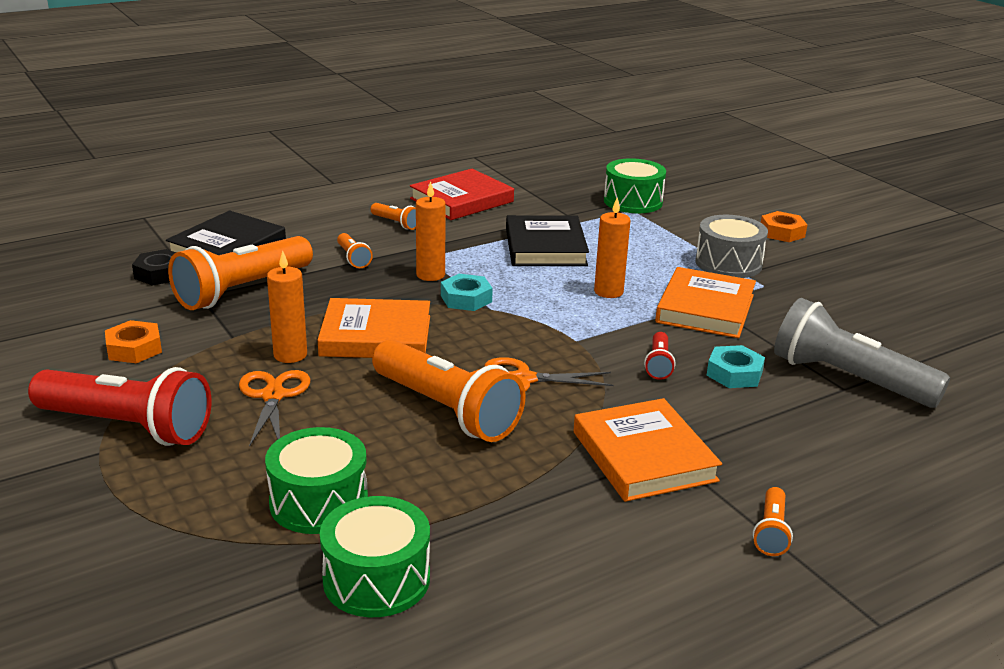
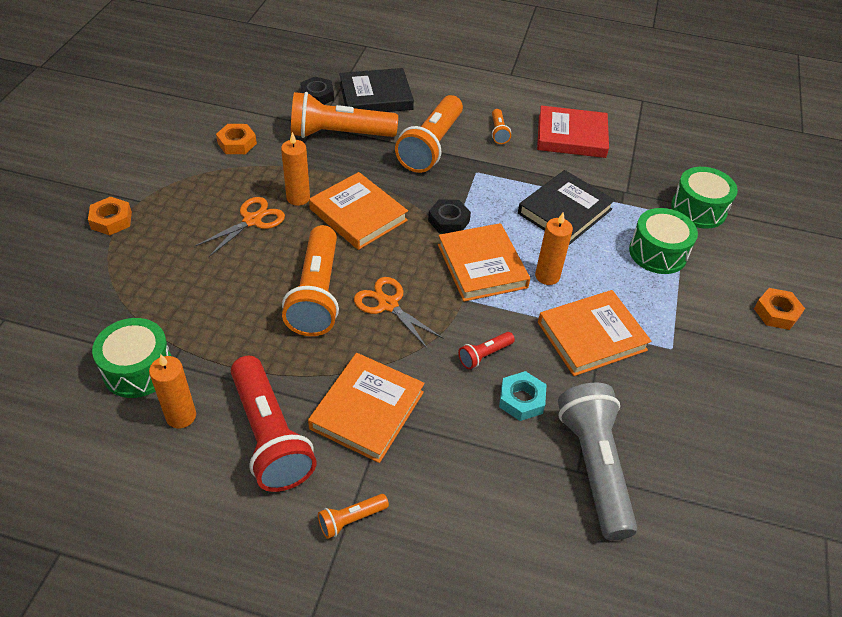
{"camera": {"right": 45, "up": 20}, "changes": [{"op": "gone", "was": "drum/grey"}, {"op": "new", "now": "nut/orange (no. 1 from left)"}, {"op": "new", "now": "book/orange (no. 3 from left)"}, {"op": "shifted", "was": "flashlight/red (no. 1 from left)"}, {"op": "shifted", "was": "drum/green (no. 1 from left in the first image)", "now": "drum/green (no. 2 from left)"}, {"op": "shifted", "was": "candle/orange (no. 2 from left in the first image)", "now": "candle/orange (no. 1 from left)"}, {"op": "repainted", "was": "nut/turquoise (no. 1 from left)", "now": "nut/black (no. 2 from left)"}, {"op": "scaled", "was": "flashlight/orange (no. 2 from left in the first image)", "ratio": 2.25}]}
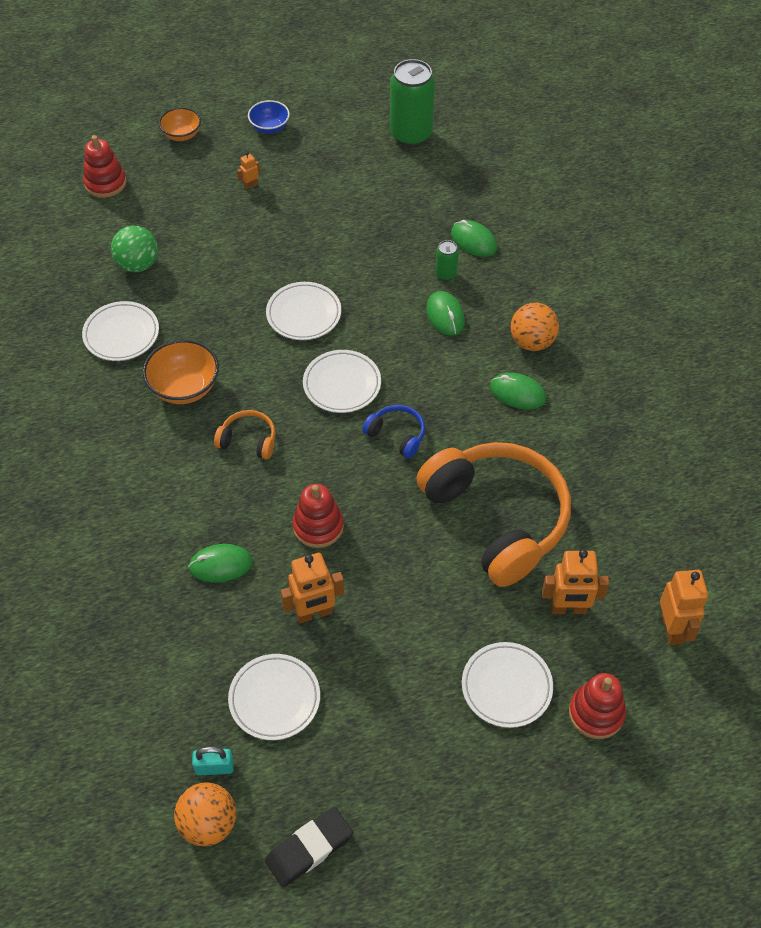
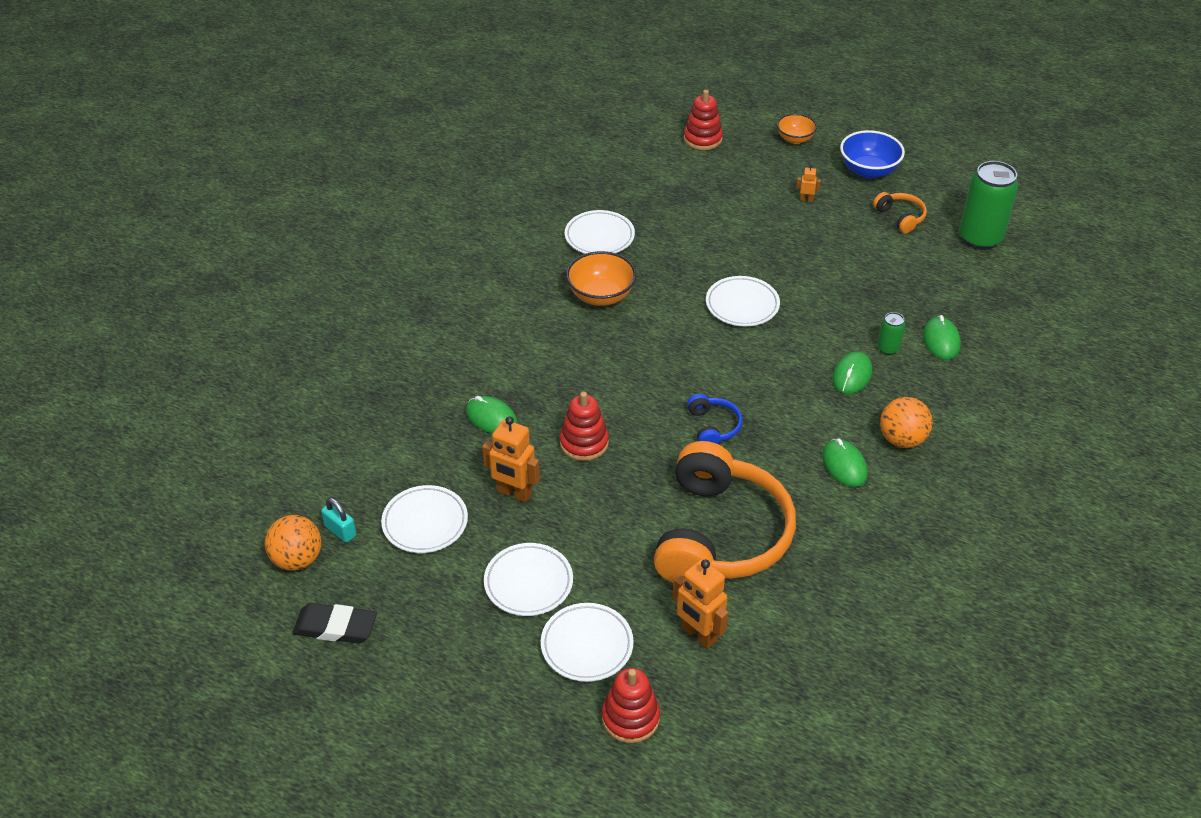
{"camera": {"right": 45, "up": -10}, "changes": [{"op": "gone", "was": "ball/green"}, {"op": "gone", "was": "robot/orange (no. 4 from left)"}, {"op": "shifted", "was": "headphones/orange (no. 1 from left in the first image)", "now": "headphones/orange (no. 2 from left)"}, {"op": "shifted", "was": "plate/white (no. 4 from left in the first image)", "now": "plate/white (no. 2 from left)"}, {"op": "scaled", "was": "bowl/blue", "ratio": 1.54}]}
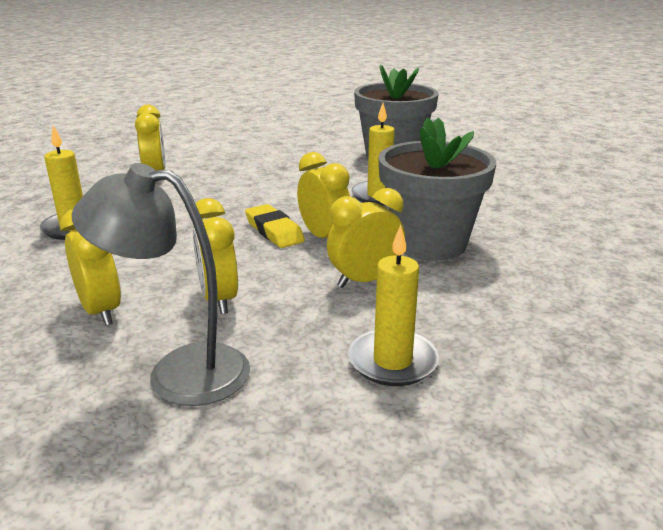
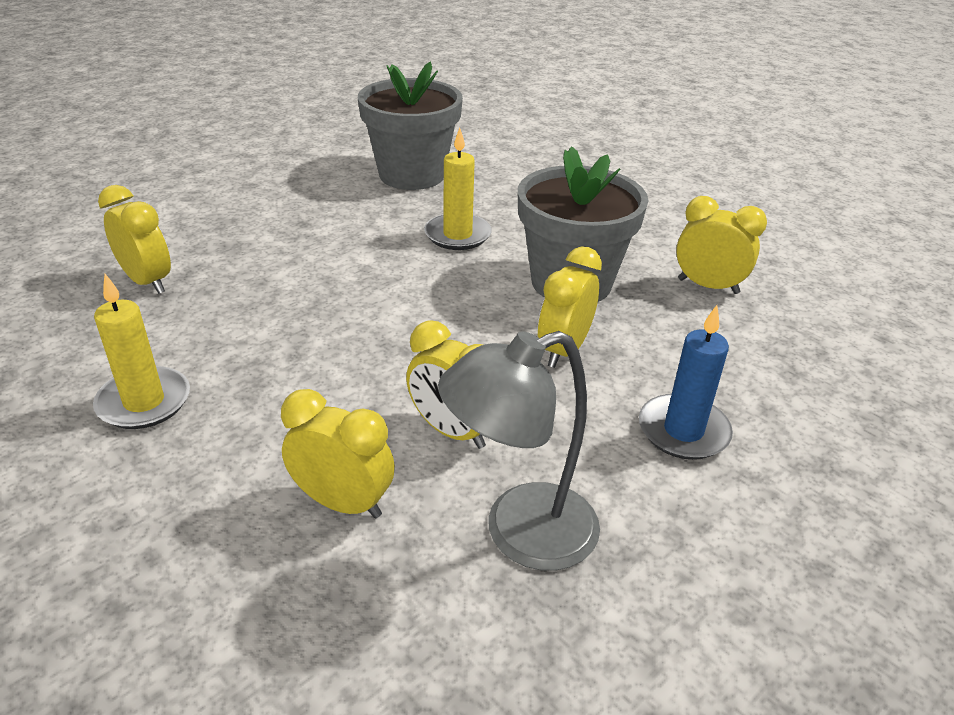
{"camera": {"right": -35, "up": 10}, "changes": [{"op": "gone", "was": "eraser/yellow"}, {"op": "shifted", "was": "clock/yellow (no. 4 from left in the first image)", "now": "clock/yellow (no. 5 from left)"}, {"op": "repainted", "was": "candle/yellow (no. 3 from left)", "now": "candle/blue"}]}
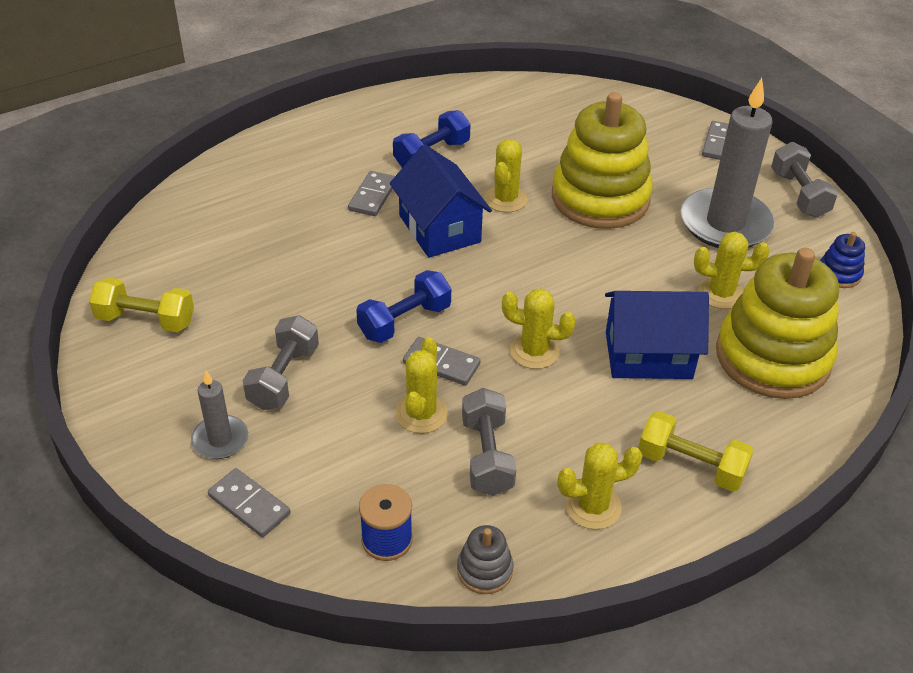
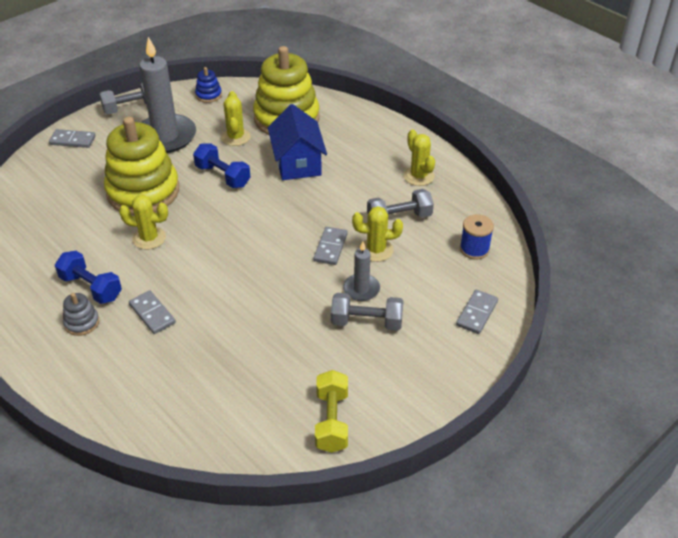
{"camera": {"right": -100, "up": 0}, "changes": [{"op": "gone", "was": "house/blue (no. 1 from left)"}, {"op": "gone", "was": "cactus/yellow (no. 3 from left)"}, {"op": "gone", "was": "dumbbell/yellow (no. 2 from left)"}, {"op": "shifted", "was": "candle/grey (no. 1 from left in the first image)", "now": "candle/grey (no. 2 from left)"}, {"op": "shifted", "was": "dumbbell/blue (no. 1 from left in the first image)", "now": "dumbbell/blue (no. 2 from left)"}, {"op": "shifted", "was": "stacking toy/grey"}, {"op": "rotated", "was": "domino/grey (no. 2 from left)", "clockwise": 45}]}
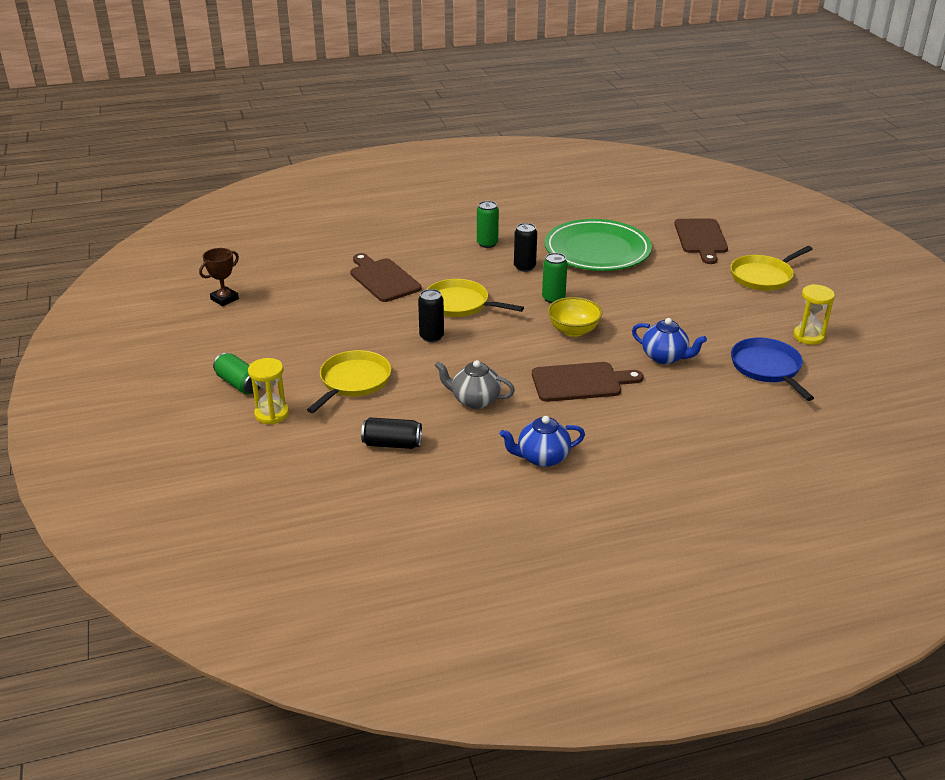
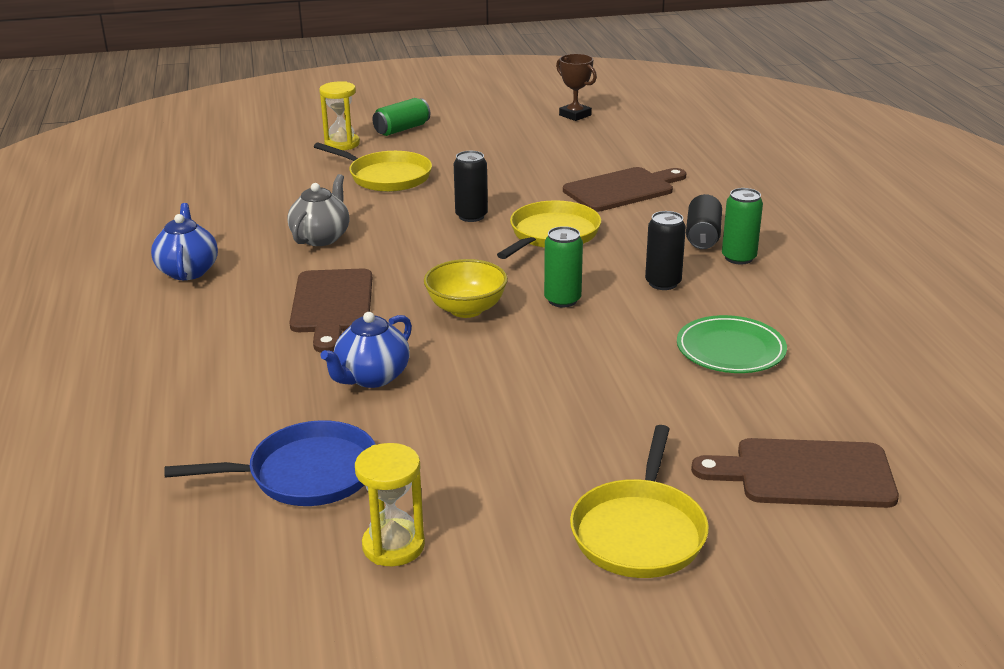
{"camera": {"right": 95, "up": -5}, "changes": [{"op": "shifted", "was": "can/black (no. 1 from left in the first image)", "now": "can/black (no. 3 from left)"}, {"op": "rotated", "was": "pan/yellow (no. 3 from left)", "clockwise": -135}, {"op": "scaled", "was": "plate/green", "ratio": 0.55}]}
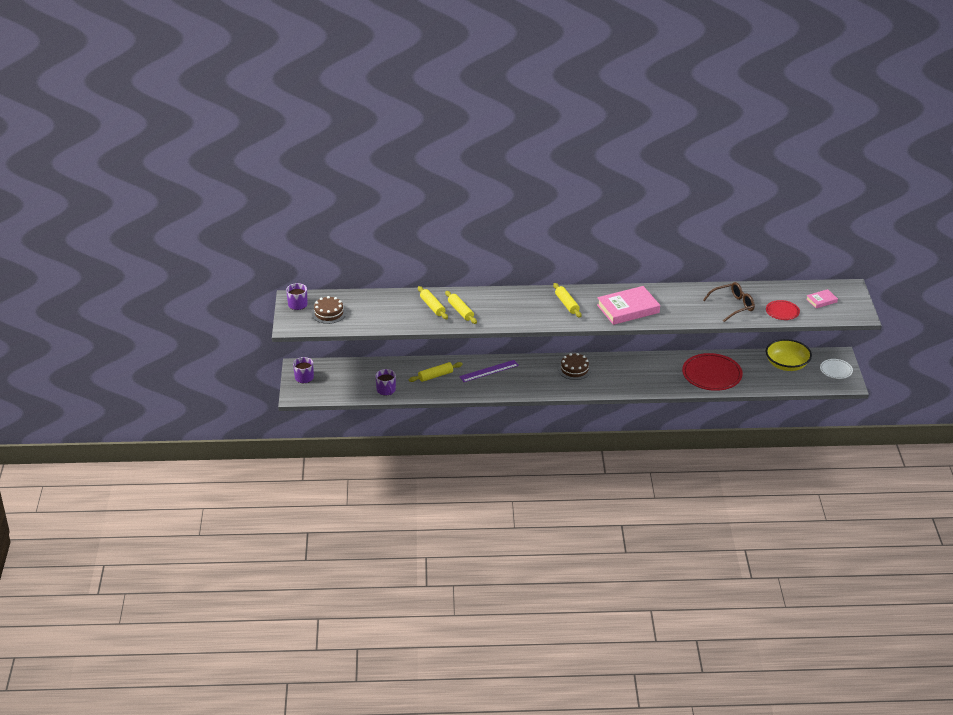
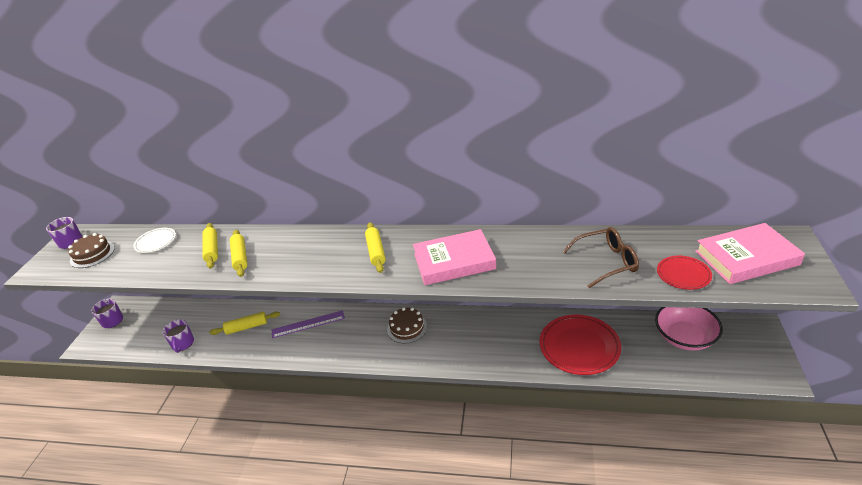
{"camera": {"right": 15, "up": 0}, "changes": [{"op": "shifted", "was": "plate/white"}, {"op": "repainted", "was": "bowl/yellow", "now": "bowl/pink"}, {"op": "scaled", "was": "book/pink (no. 2 from left)", "ratio": 2.03}]}
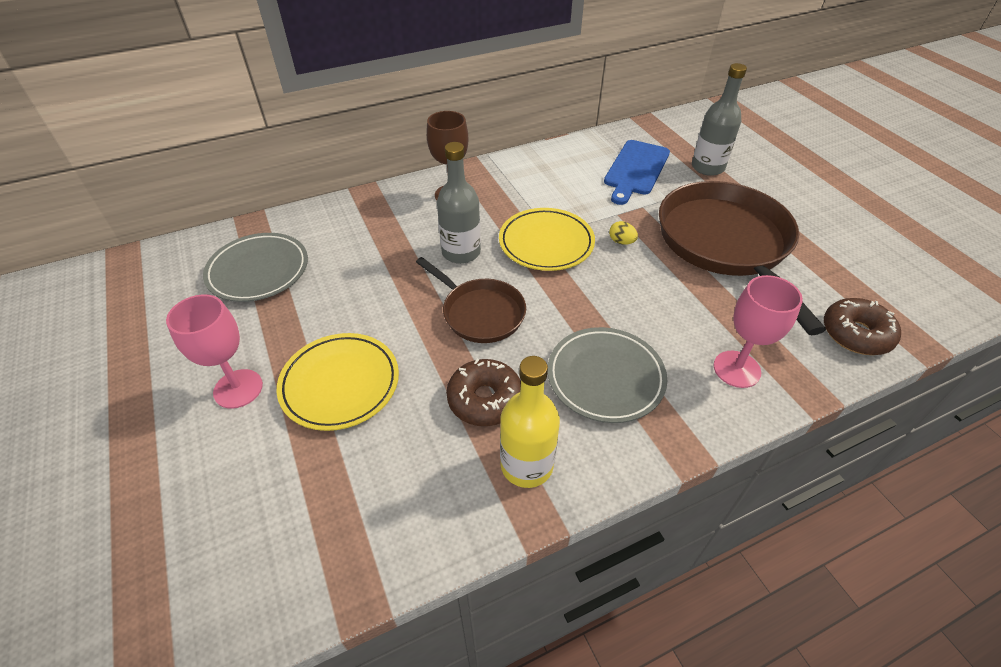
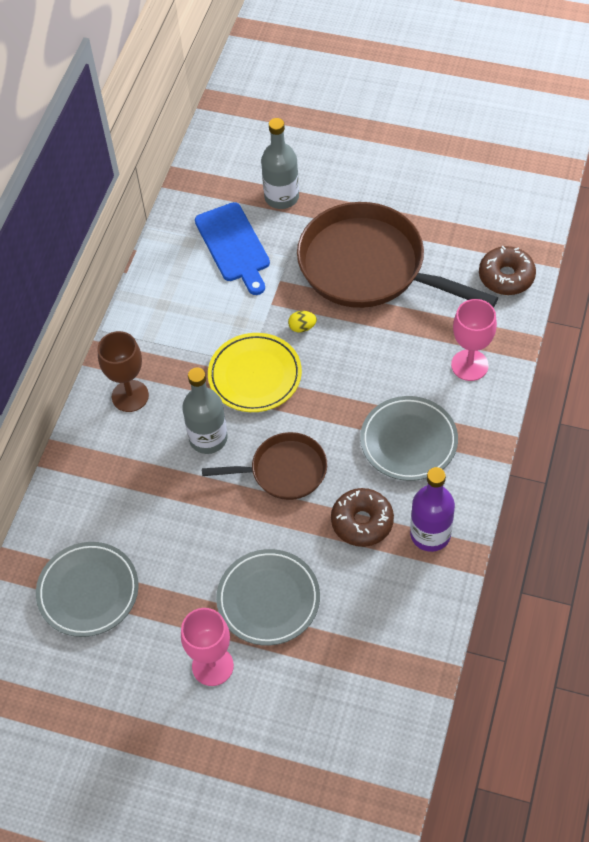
{"camera": {"right": -45, "up": 10}, "changes": [{"op": "repainted", "was": "plate/yellow (no. 1 from left)", "now": "plate/grey (no. 2 from left)"}, {"op": "repainted", "was": "bottle/yellow", "now": "bottle/purple"}]}
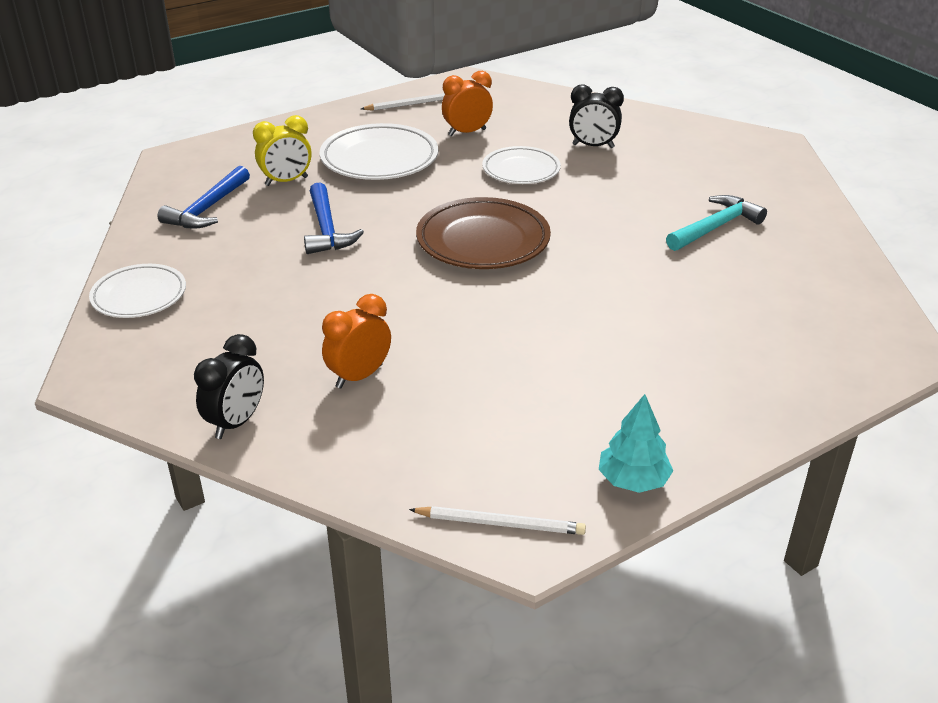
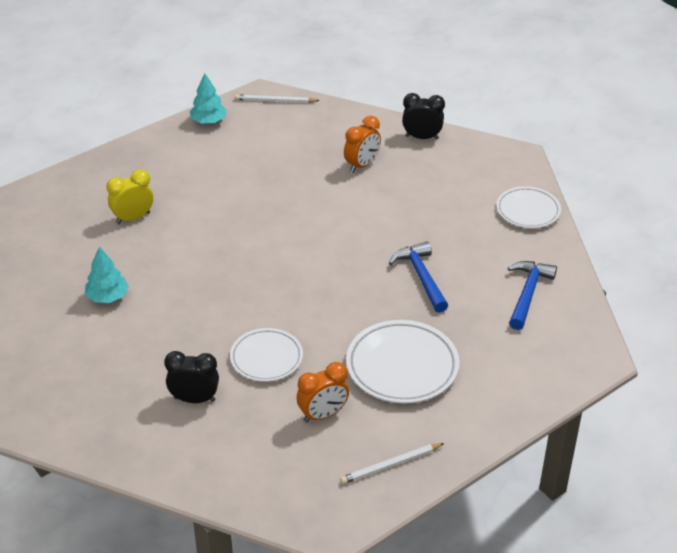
{"camera": {"right": 175, "up": 5}, "changes": [{"op": "gone", "was": "plate/brown"}, {"op": "shifted", "was": "clock/yellow"}, {"op": "swapped", "was": "hammer/turquoise", "now": "tree/turquoise (no. 1 from left)"}, {"op": "rotated", "was": "clock/black (no. 1 from left in the first image)", "clockwise": 75}]}
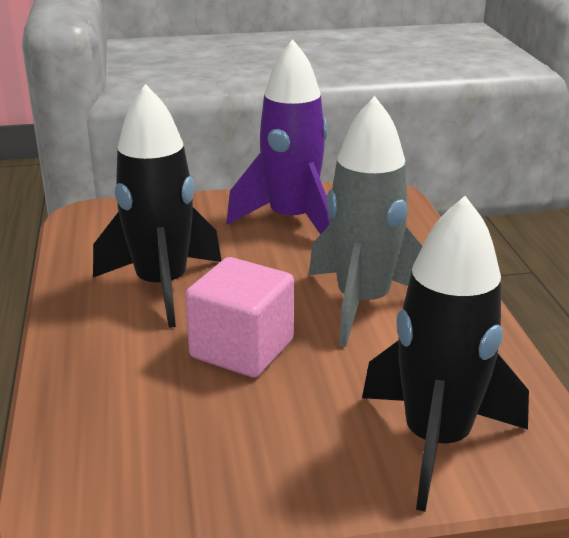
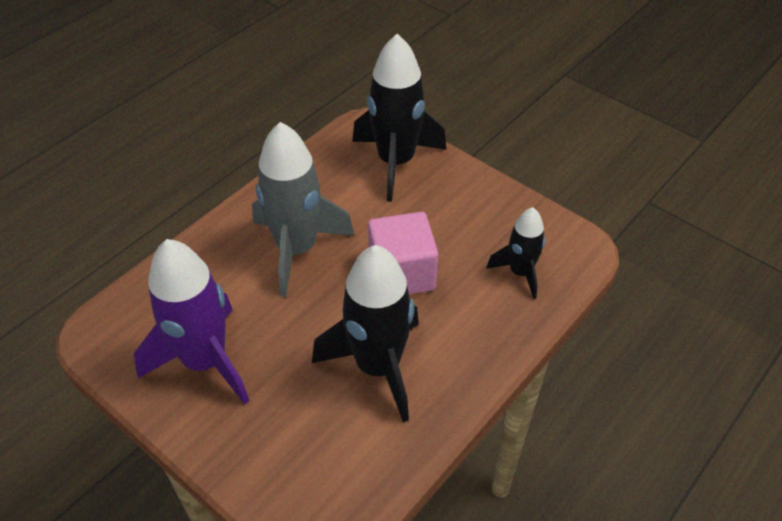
{"camera": {"right": -130, "up": 20}, "changes": [{"op": "new", "now": "rocket/black (no. 3 from left)"}]}
